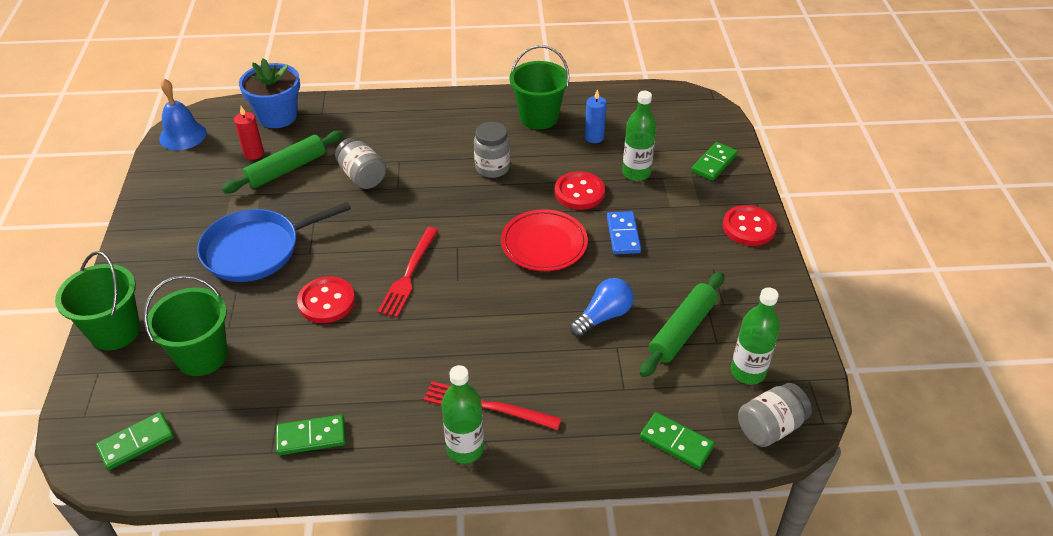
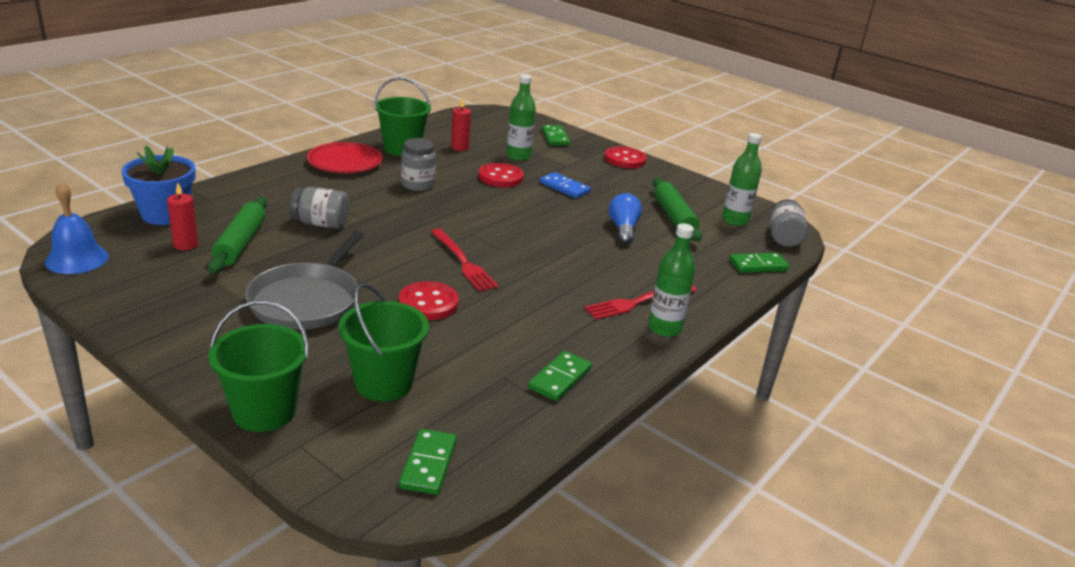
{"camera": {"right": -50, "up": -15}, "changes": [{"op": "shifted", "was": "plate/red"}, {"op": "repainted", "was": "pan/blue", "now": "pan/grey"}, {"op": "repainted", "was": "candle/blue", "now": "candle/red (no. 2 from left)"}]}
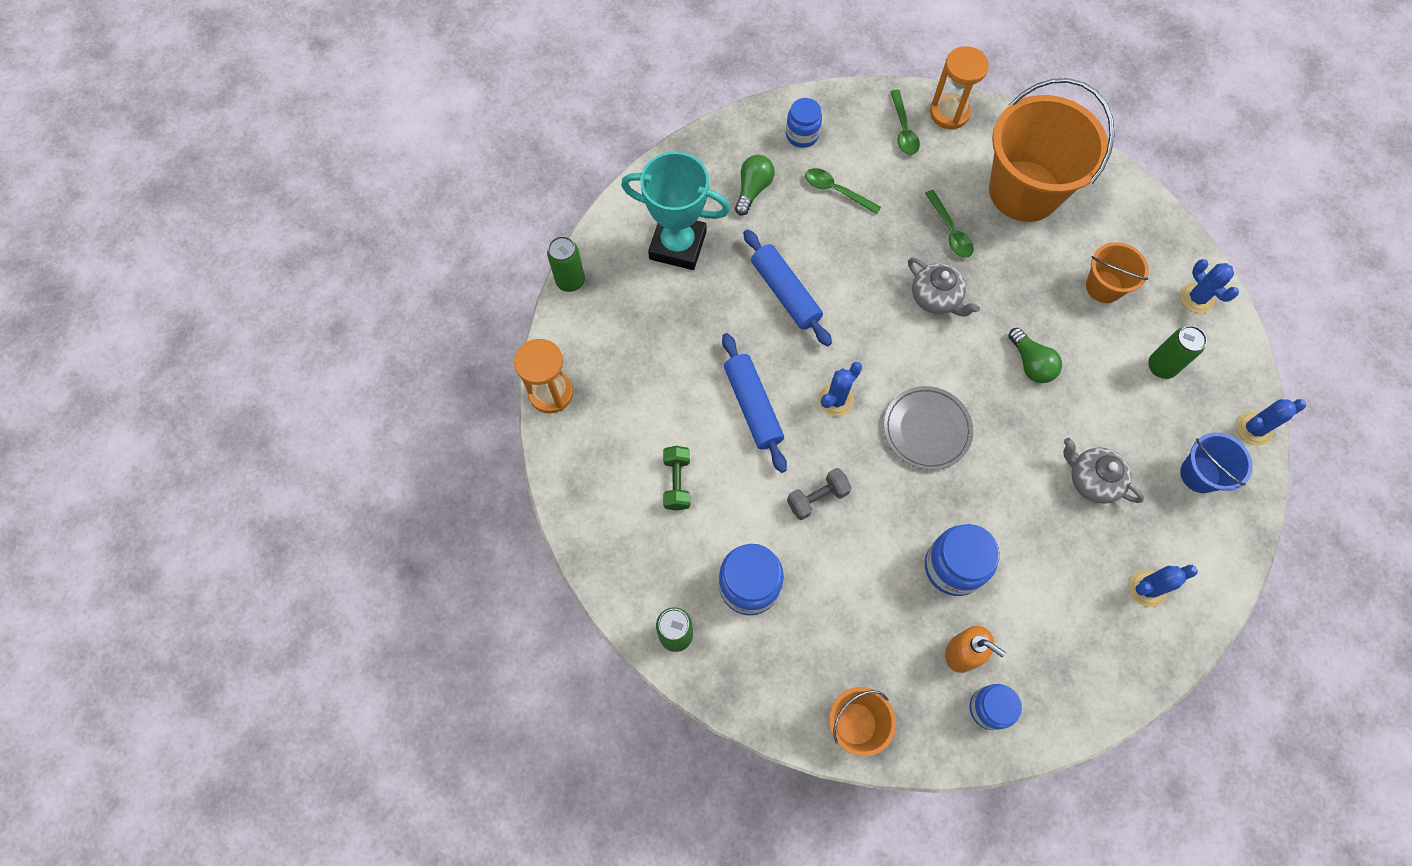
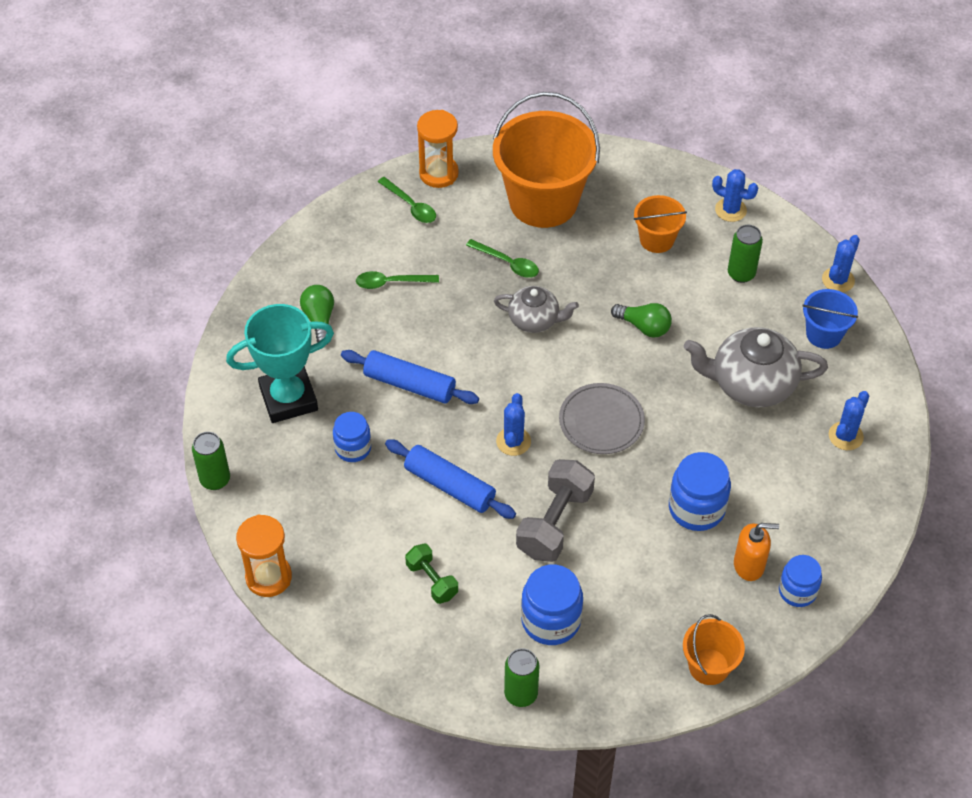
{"camera": {"right": -35, "up": -15}, "changes": [{"op": "shifted", "was": "jar/blue (no. 2 from left in the first image)", "now": "jar/blue (no. 1 from left)"}, {"op": "scaled", "was": "dumbbell/grey", "ratio": 1.71}, {"op": "scaled", "was": "teapot/grey (no. 2 from left)", "ratio": 1.64}]}
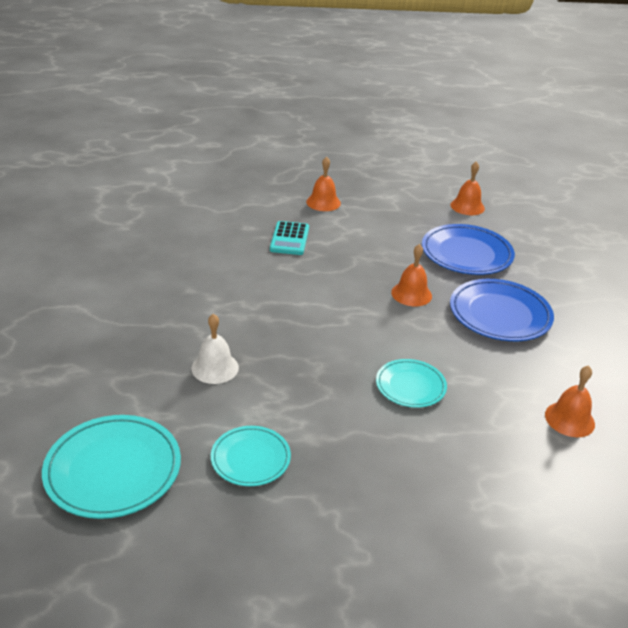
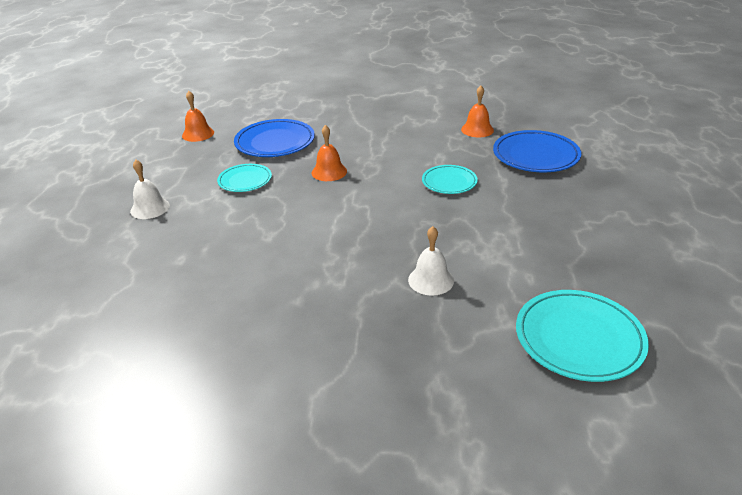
{"camera": {"right": -80, "up": 0}, "changes": [{"op": "gone", "was": "calculator/turquoise"}, {"op": "shifted", "was": "plate/turquoise (no. 2 from left in the first image)", "now": "plate/turquoise (no. 1 from left)"}, {"op": "shifted", "was": "plate/blue (no. 2 from left)"}, {"op": "repainted", "was": "bell/orange (no. 1 from left)", "now": "bell/white (no. 1 from left)"}]}
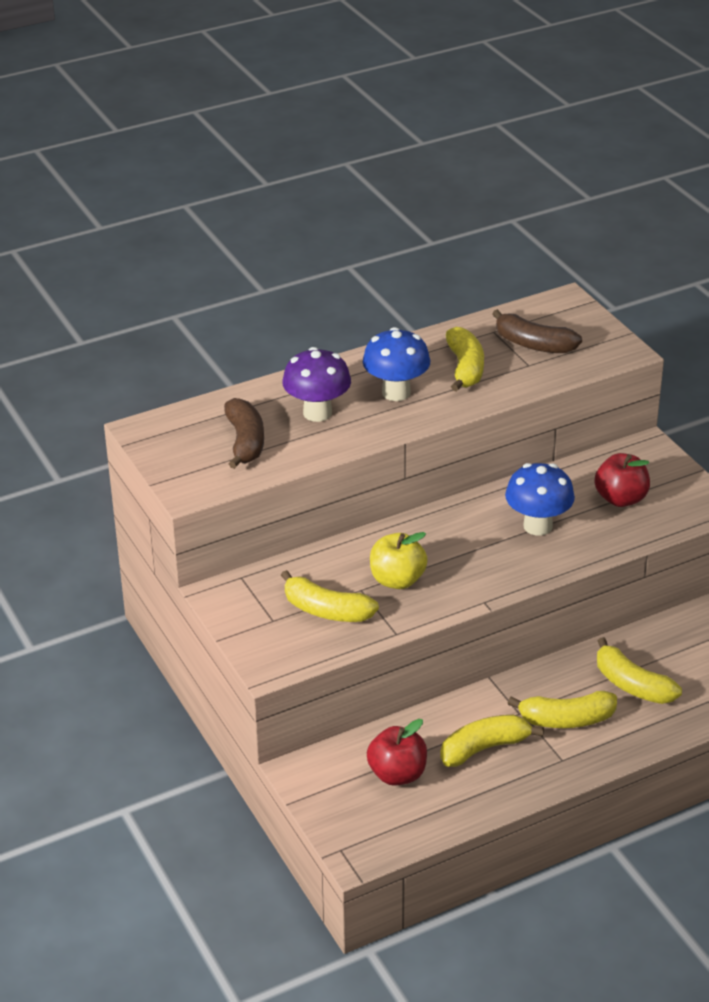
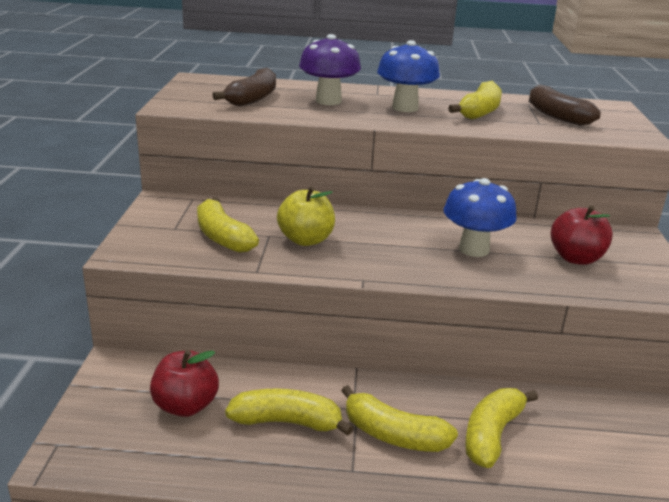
{"camera": {"right": 30, "up": -10}, "changes": [{"op": "rotated", "was": "banana/yellow (no. 5 from left)", "clockwise": 45}]}
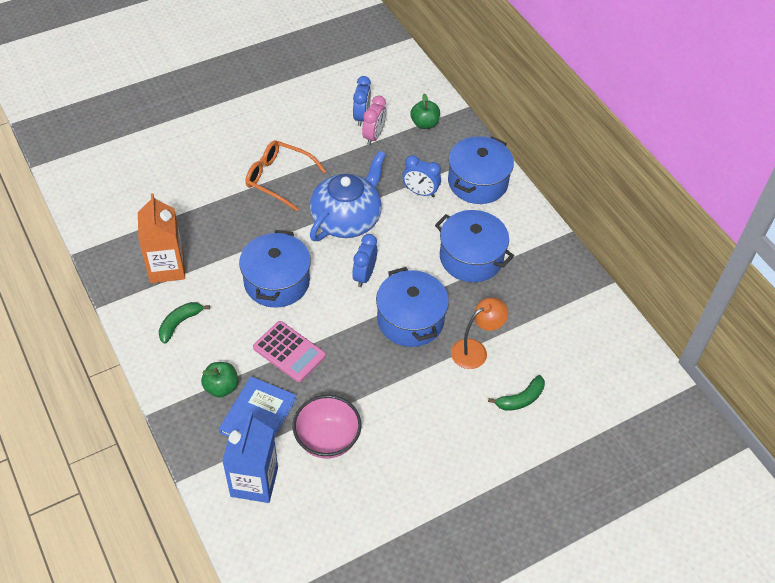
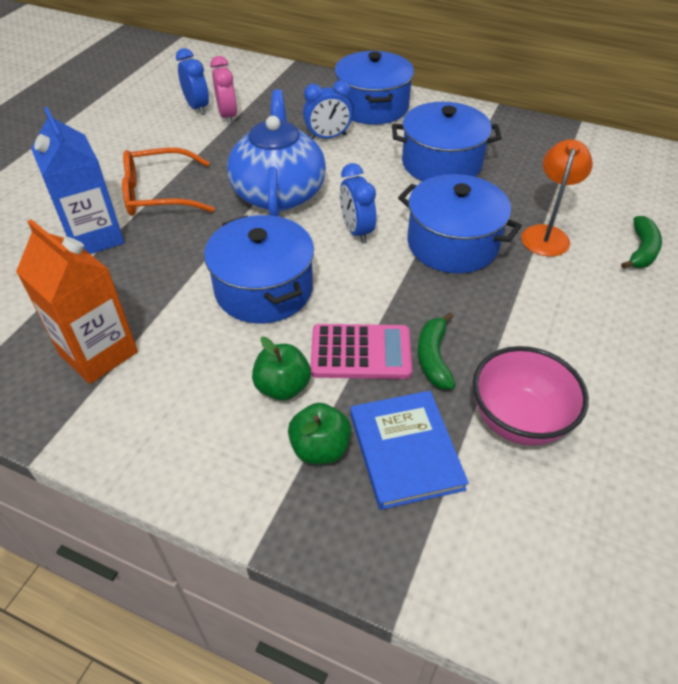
{"camera": {"right": -35, "up": -5}, "changes": [{"op": "shifted", "was": "banana/green (no. 1 from left)"}, {"op": "shifted", "was": "carton/blue"}, {"op": "shifted", "was": "apple/green (no. 2 from left in the first image)", "now": "apple/green (no. 1 from left)"}]}
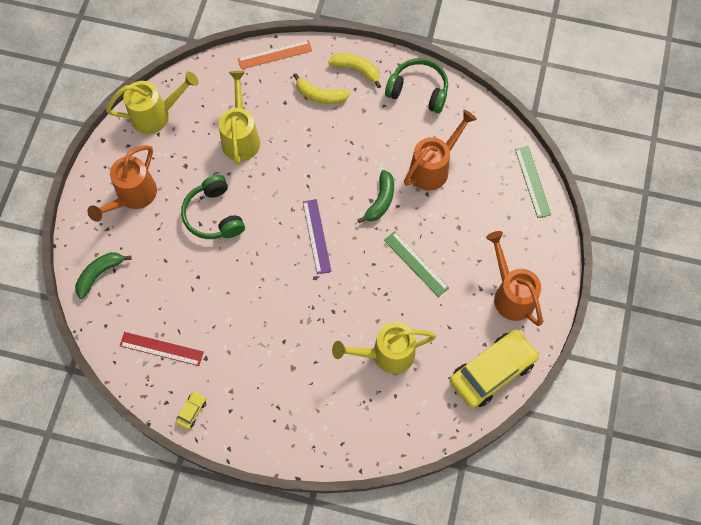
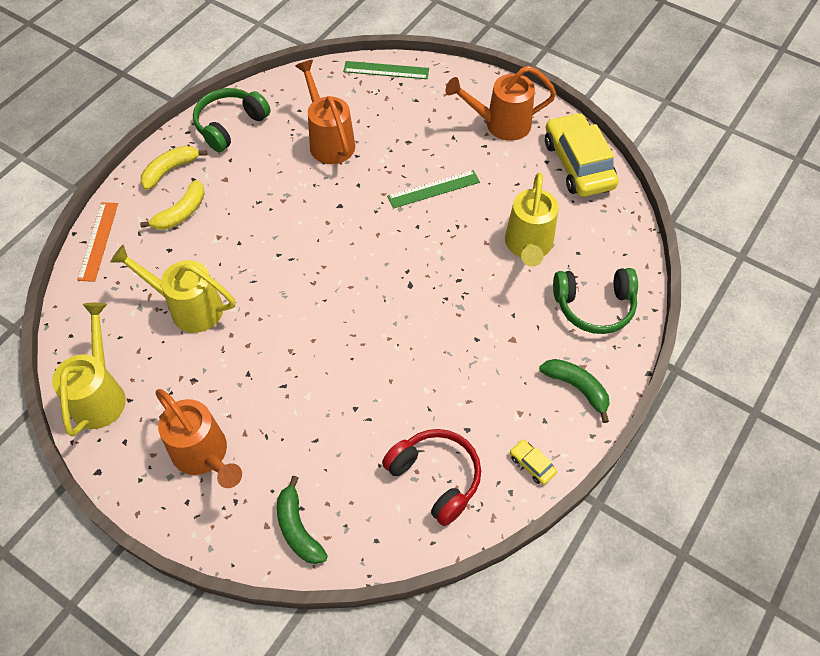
{"camera": {"right": -70, "up": -10}, "changes": [{"op": "gone", "was": "ruler/purple"}, {"op": "shifted", "was": "headphones/green (no. 1 from left in the first image)", "now": "headphones/green (no. 2 from left)"}, {"op": "shifted", "was": "banana/green (no. 2 from left)"}, {"op": "swapped", "was": "ruler/red", "now": "headphones/red"}]}
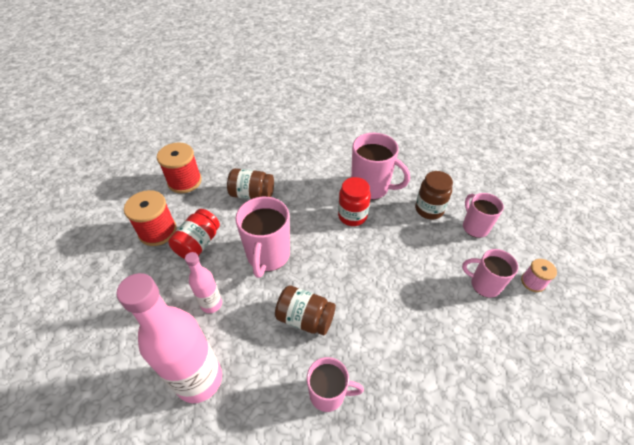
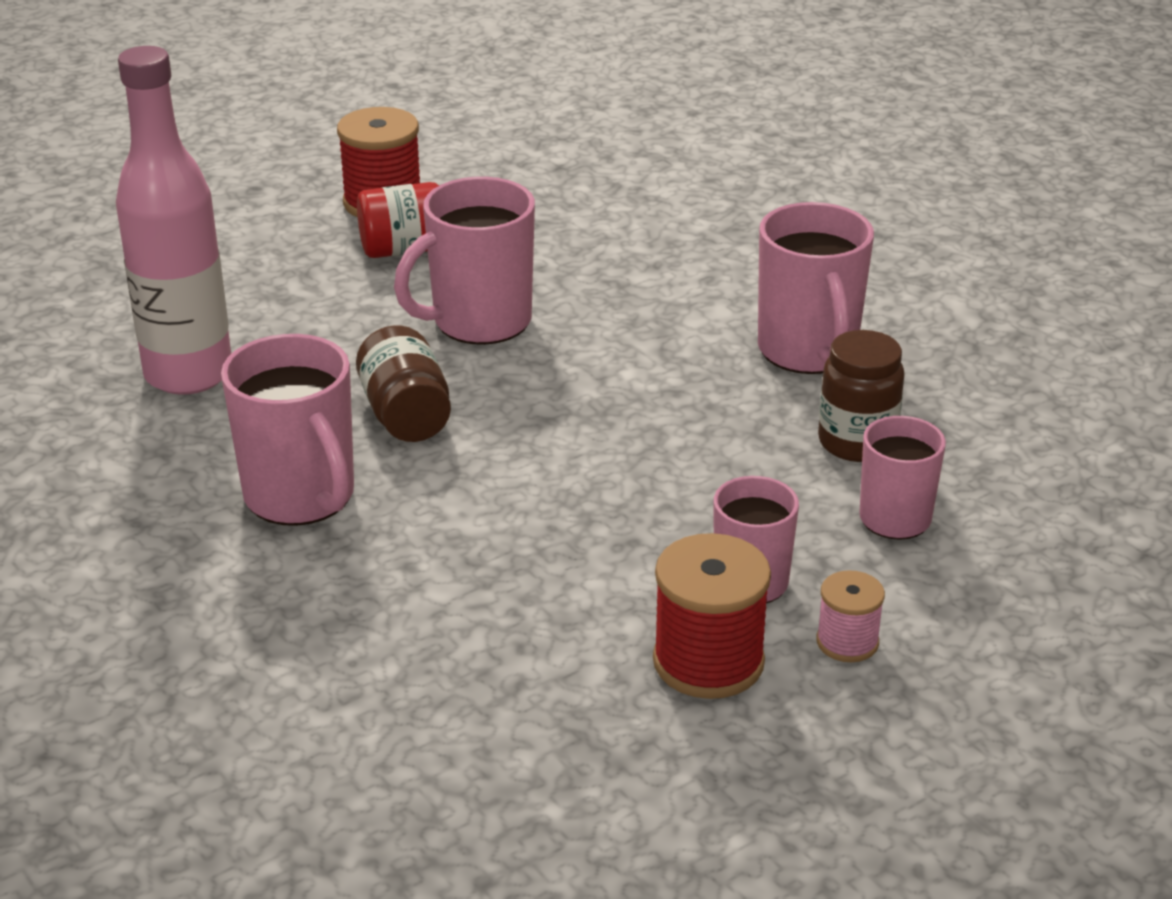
{"camera": {"right": 50, "up": -15}, "changes": [{"op": "gone", "was": "bottle/pink (no. 2 from left)"}, {"op": "gone", "was": "jar/brown (no. 1 from left)"}, {"op": "gone", "was": "jar/red (no. 2 from left)"}, {"op": "shifted", "was": "spool/red (no. 2 from left)"}, {"op": "scaled", "was": "mug/pink (no. 2 from left in the first image)", "ratio": 1.56}]}
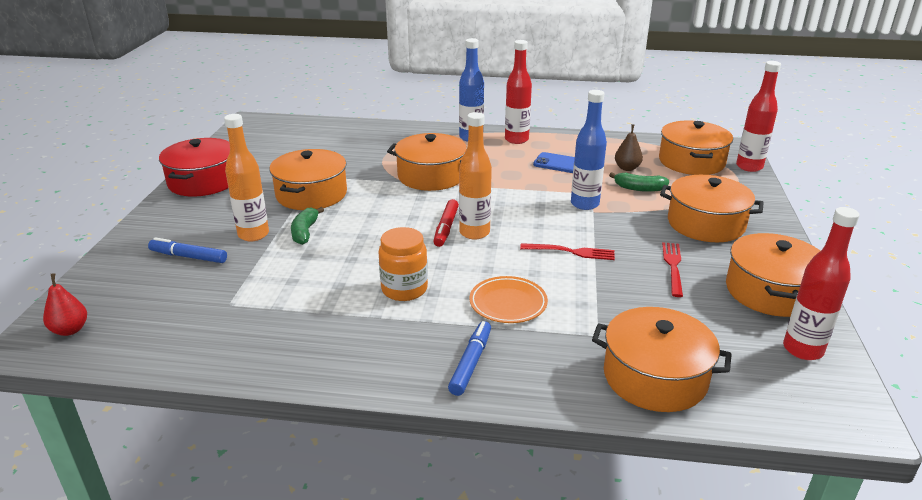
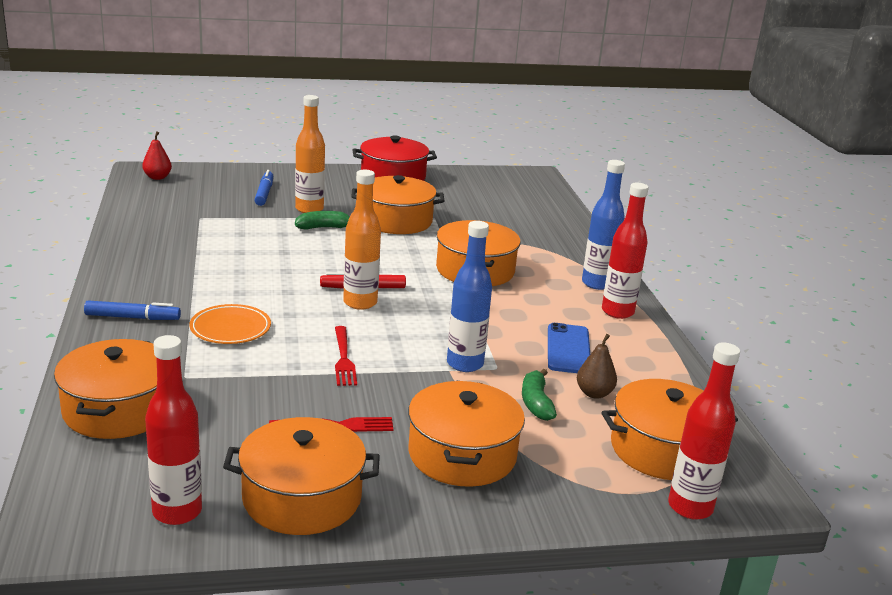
{"camera": {"right": 70, "up": -5}, "changes": [{"op": "gone", "was": "jar/orange"}]}
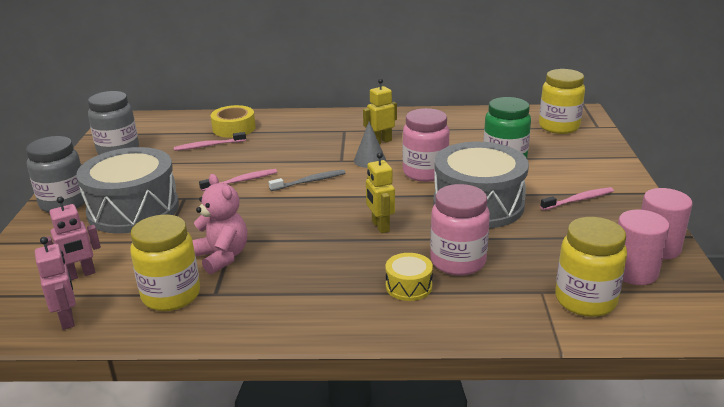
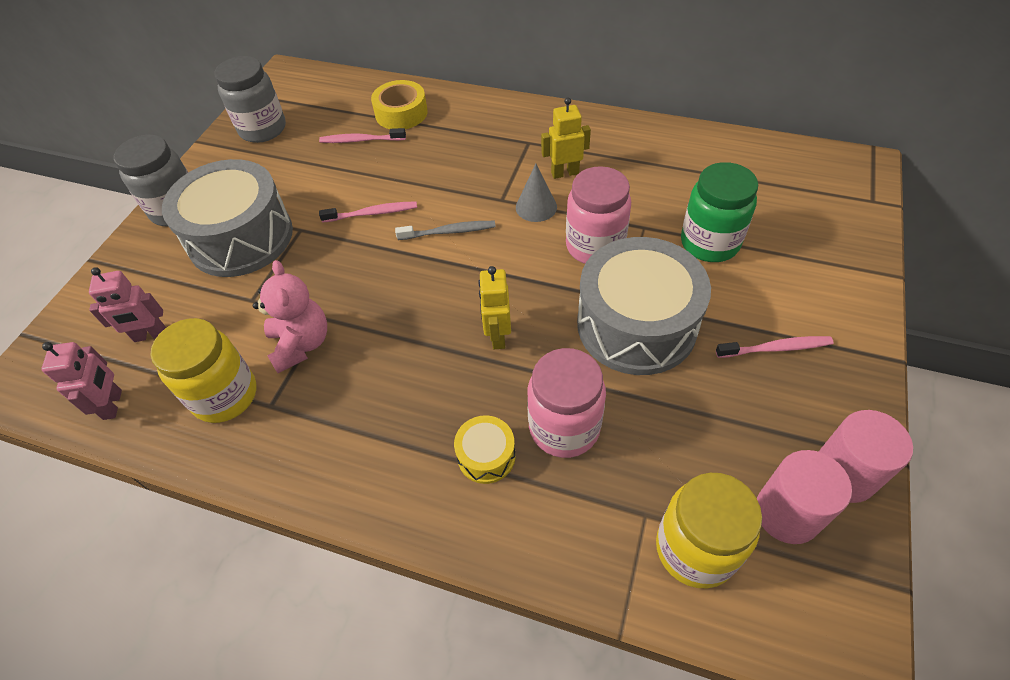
{"camera": {"right": 20, "up": 25}, "changes": [{"op": "gone", "was": "jar/yellow (no. 2 from left)"}]}
